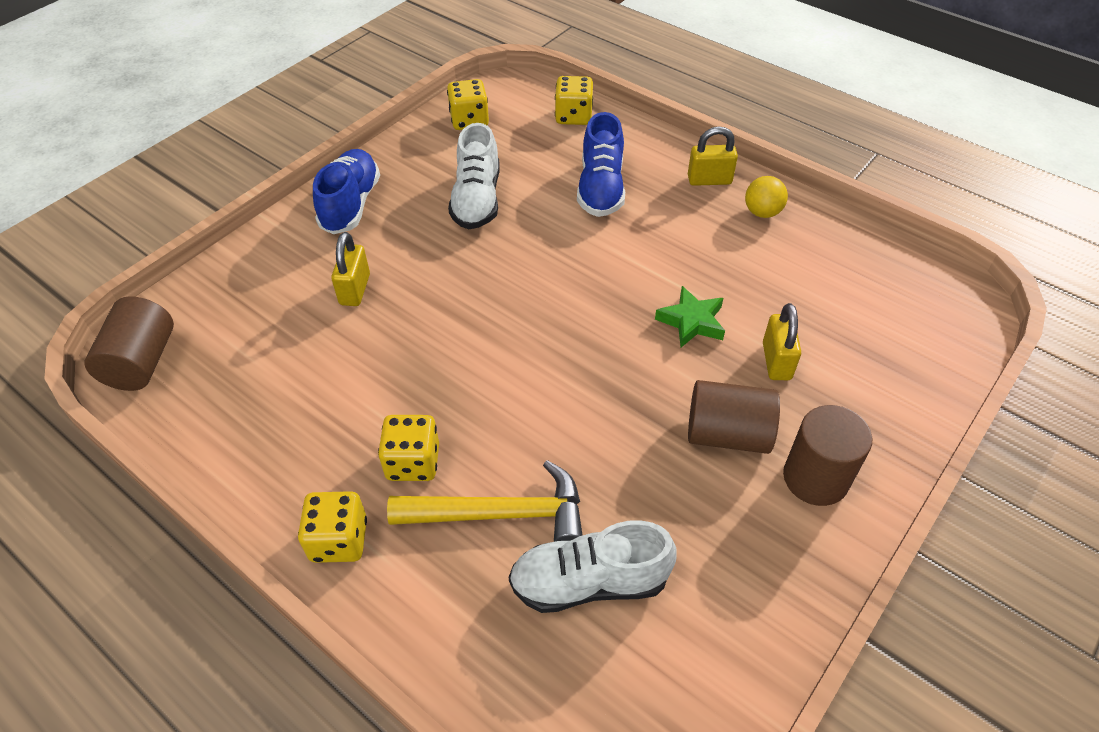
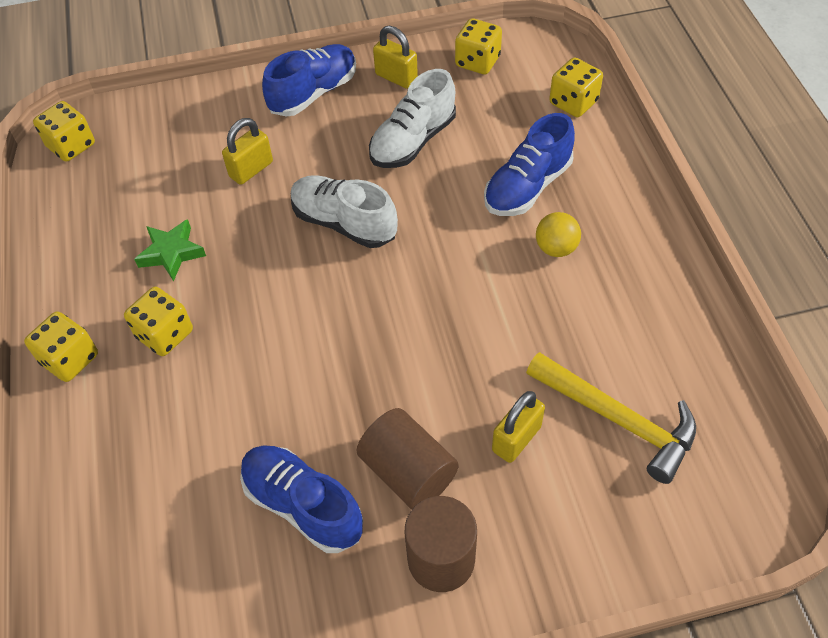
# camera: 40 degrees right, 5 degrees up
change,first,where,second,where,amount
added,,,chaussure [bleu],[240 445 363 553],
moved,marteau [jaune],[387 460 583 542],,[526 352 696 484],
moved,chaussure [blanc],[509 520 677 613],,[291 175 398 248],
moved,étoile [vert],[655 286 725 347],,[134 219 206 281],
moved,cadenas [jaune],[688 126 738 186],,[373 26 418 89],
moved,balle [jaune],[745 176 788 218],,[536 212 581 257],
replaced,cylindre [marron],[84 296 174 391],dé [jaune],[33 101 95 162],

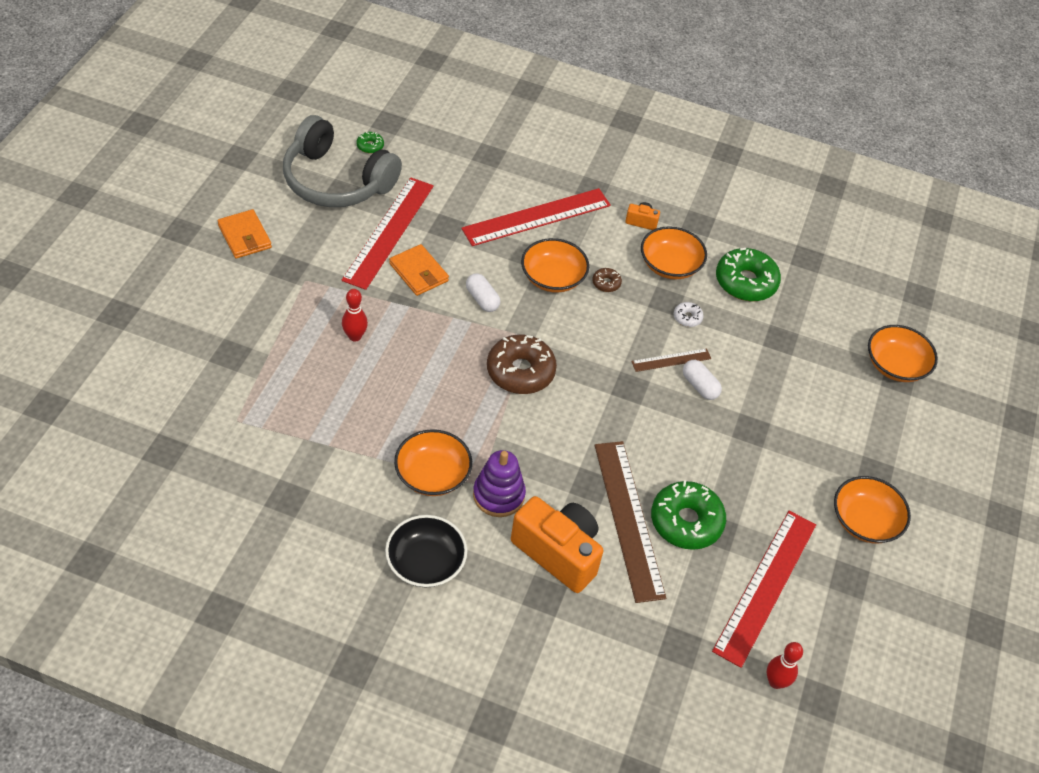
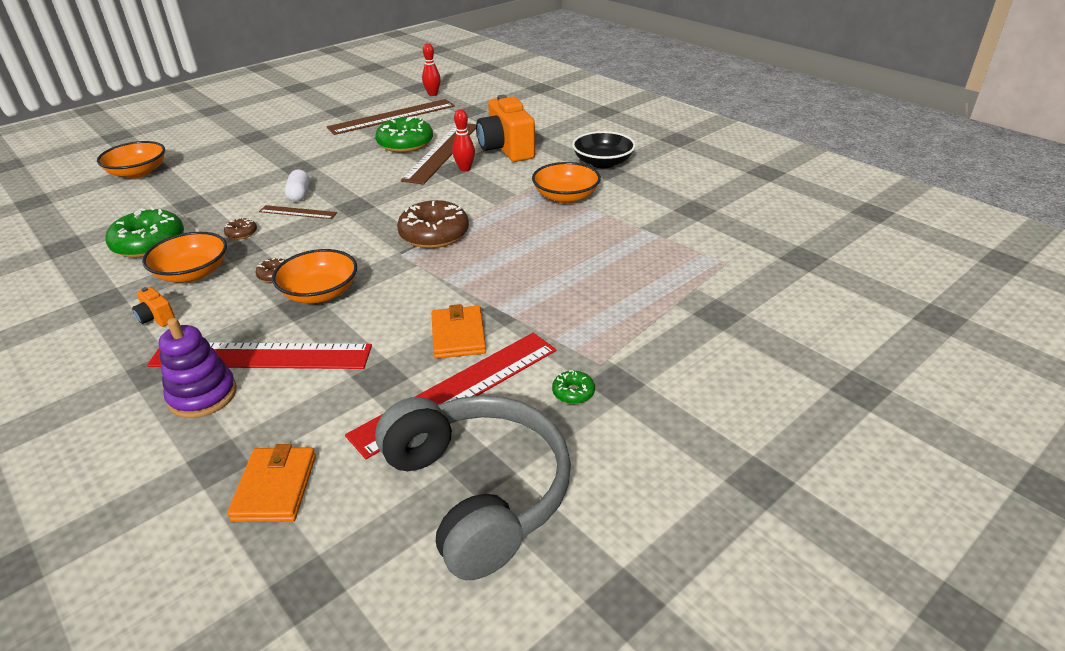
# camera: 145 degrees left, 15 degrees down
change,first,where,second,where,amount
removed,gélule [blanc],[466 273 500 312],,,
removed,bol [orange],[834 476 911 543],,,
moved,portefeuille [orange],[217 209 272 258],,[227 444 316 522],
moved,quille [rouge],[342 289 368 342],,[452 109 475 171],
moved,beignet [vert],[356 132 384 153],,[552 370 595 404],
moved,jouet à empiler [violet],[473 450 526 517],,[158 318 237 418],
recoloured,beignet [blanc],[674 302 704 327],beignet [marron],[224 217 257 240],
recoloured,règle [rouge],[712 511 816 668],règle [marron],[327 99 455 135],

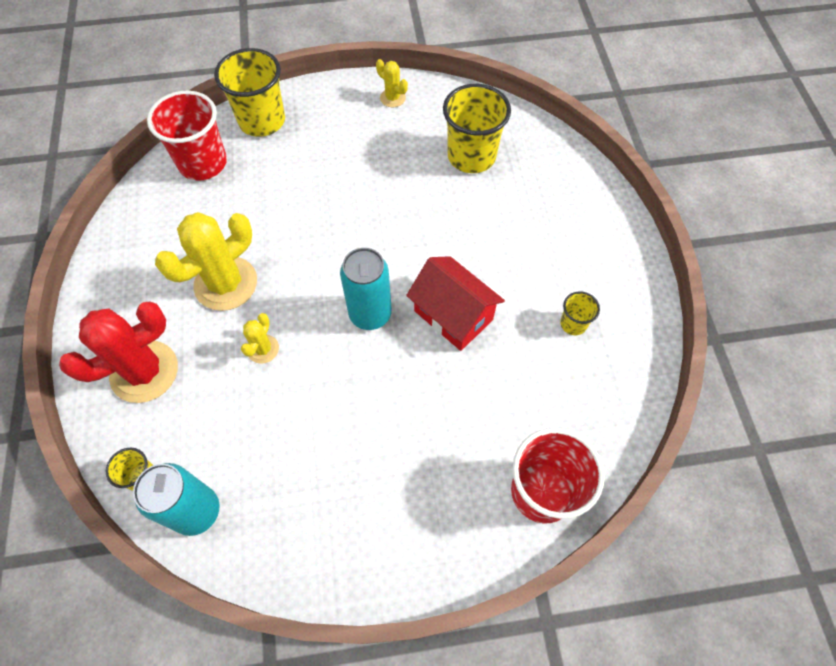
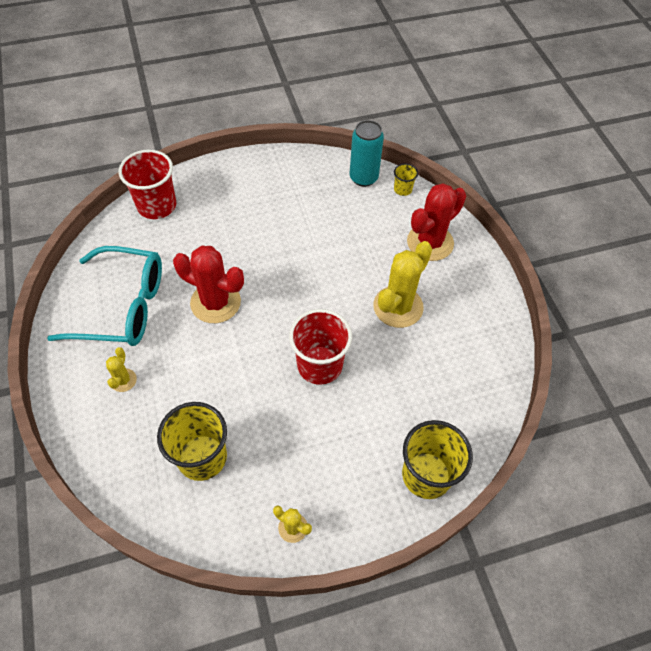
# camera: 170 degrees right, 5 degrees down
change,first,where,second,where,amount
removed,canette [turquoise],[340 248 392 330],,,
moved,gobelet [rouge],[147 91 227 181],,[289 309 352 385],
moved,cactus [jaune],[241 313 279 364],,[106 347 137 392],
replaced,maison [rouge],[406 256 505 351],cactus [rouge],[173 246 244 323],
replaced,gobelet [jaune],[560 291 600 335],lunettes [turquoise],[47 246 162 346],

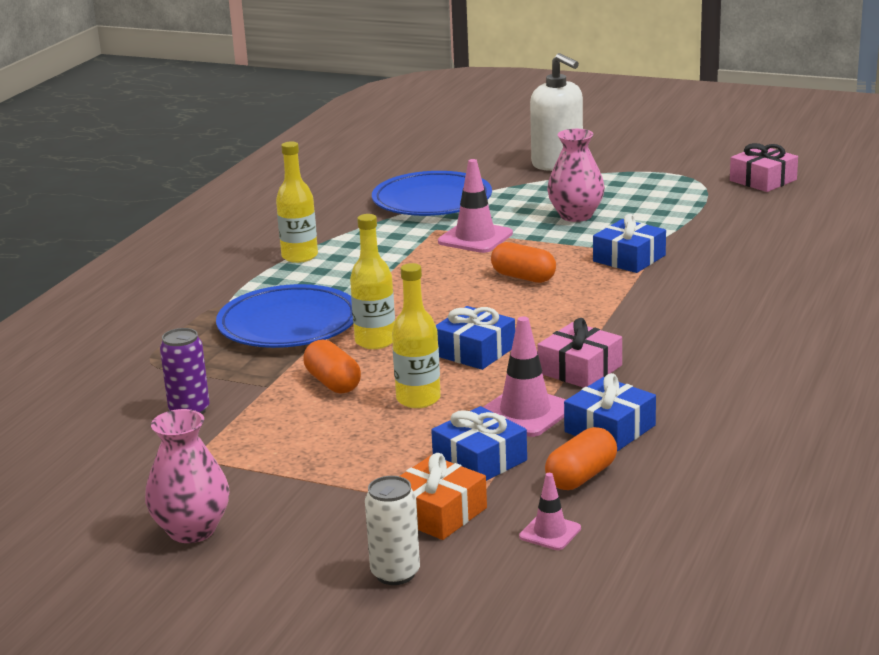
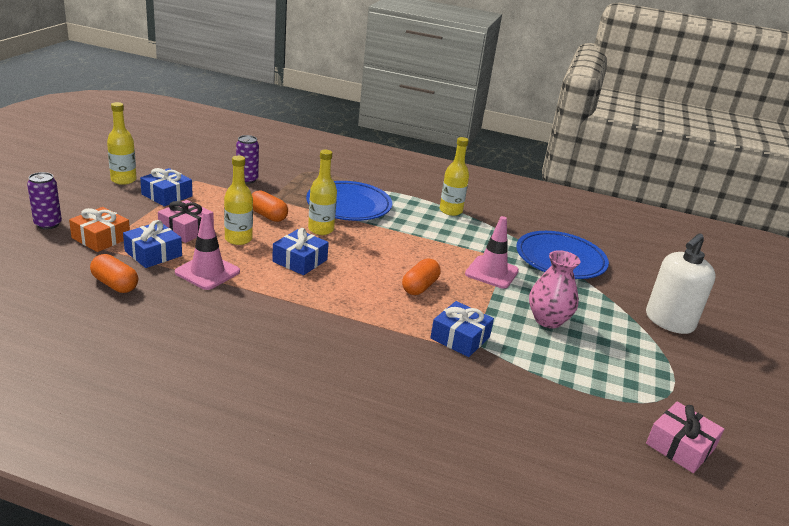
# camera: 80 degrees right, 5 degrees up
change,first,where,second,where,amount
removed,cône de chantier [rose],[519 473 581 550],,,
moved,cadeau [rose],[537 318 622 388],,[158 200 214 243],
moved,cadeau [bleu],[564 373 656 451],,[140 168 193 207],
replaced,vase [rose],[145 409 229 543],bouteille [jaune],[107 102 137 185],
recoloured,canette [blanc],[365 476 420 585],canette [violet],[27 172 62 229],
turned,gélule [orange],[303 340 361 394],,[252 190 288 222],75 degrees clockwise

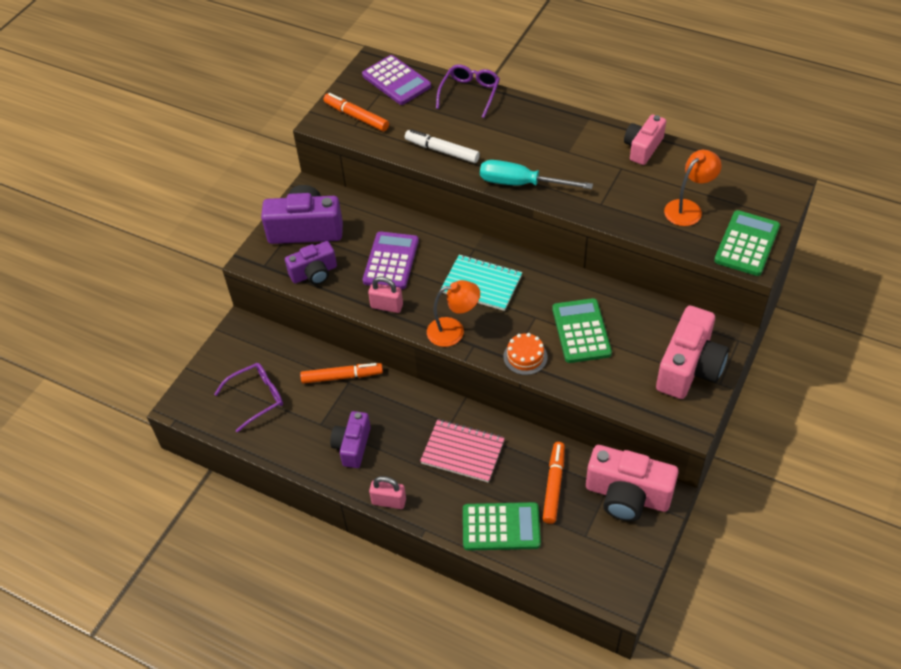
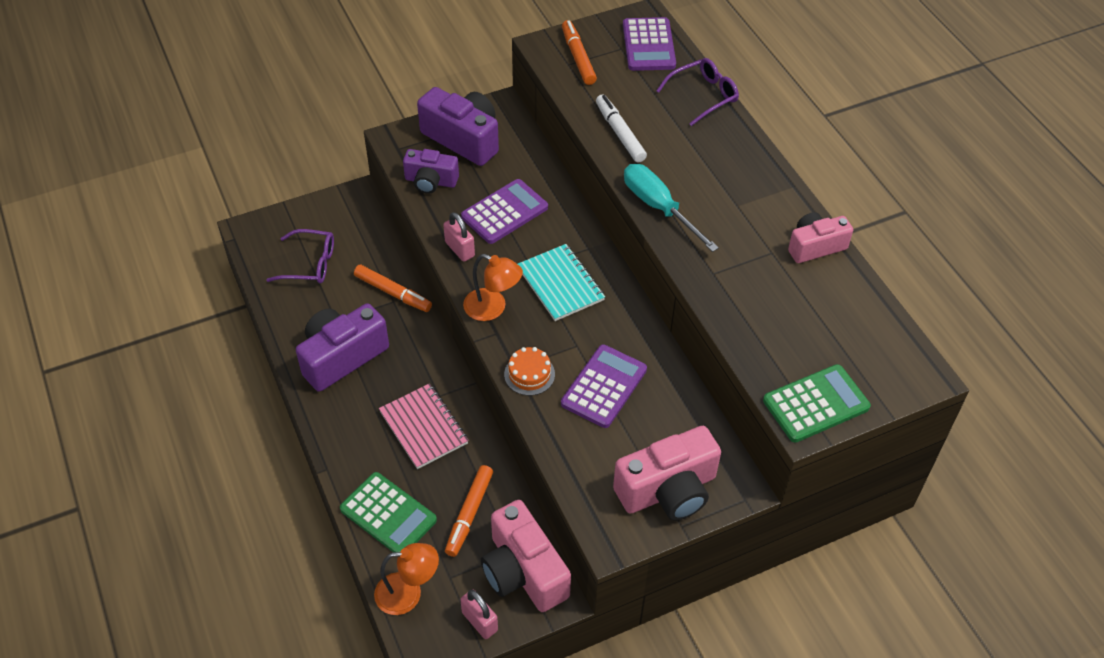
# camera: 35 degrees right, 0 degrees up
change,first,where,second,where,amount
moved,cadenas [rose],[369 476 406 509],,[460 589 498 639],
moved,lampe [orange],[664 150 722 226],,[374 543 439 615],
recoloured,calculatrice [vert],[552 298 612 363],calculatrice [violet],[561 345 647 428],
turned,feutre [orange],[542 442 565 524],,[445 465 493 557],150 degrees clockwise
resized,appareil photo [violet],[330 411 371 468],,[296 303 389 392],x1.61

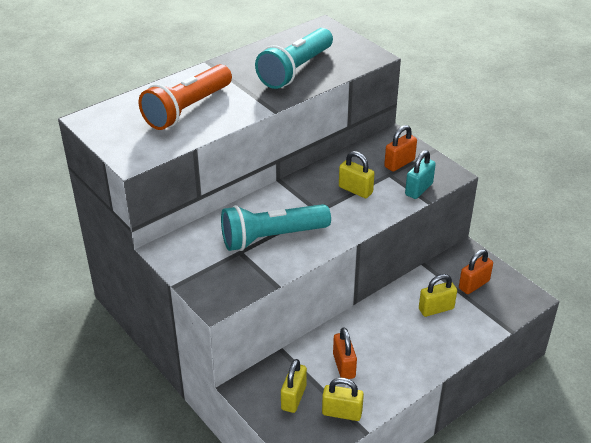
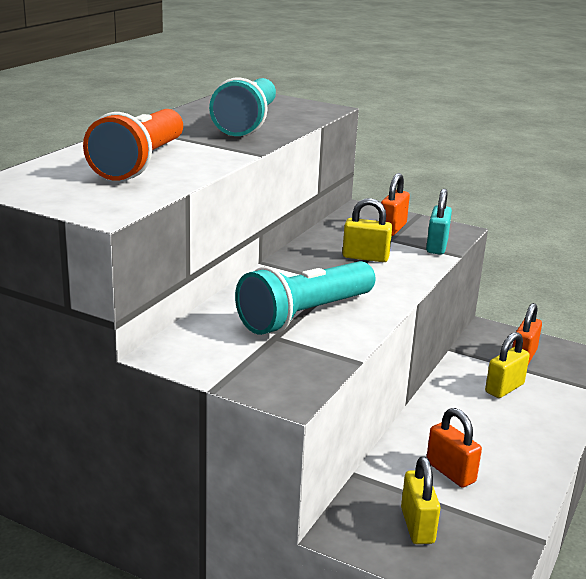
# camera: 25 degrees left, 15 degrees down
change,first,where,second,where,amount
removed,cadenas [jaune],[322 378 364 421],,,

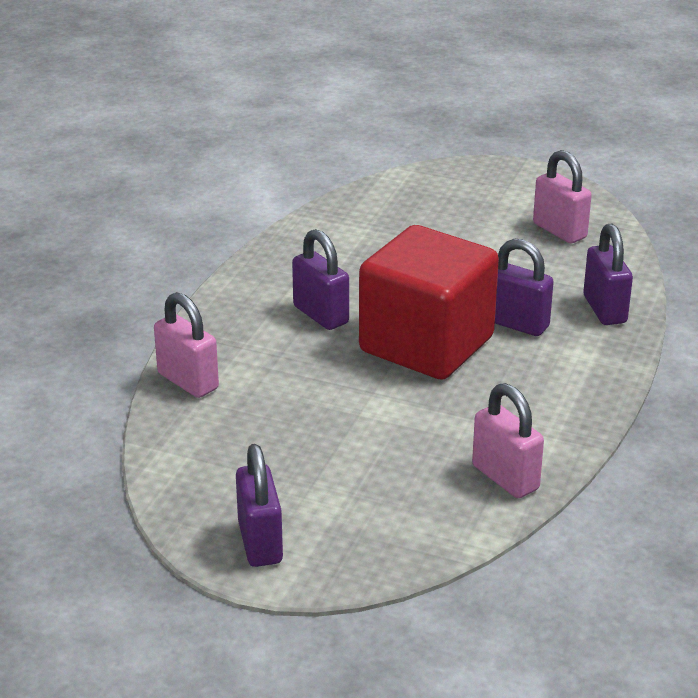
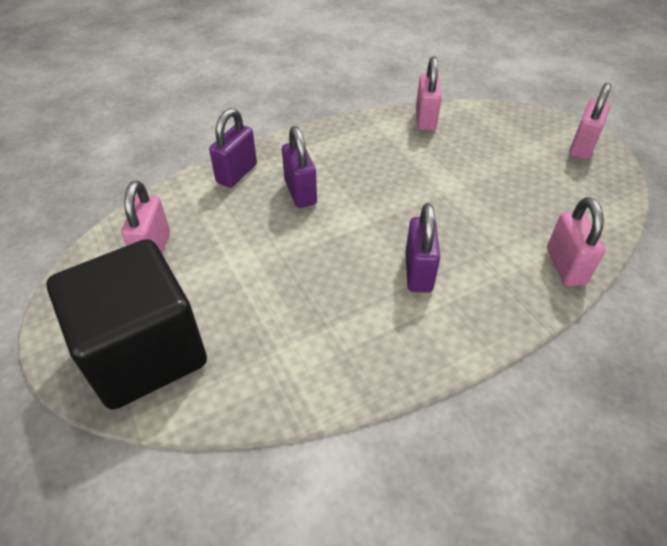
# camera: 140 degrees left, 15 degrees up
change,first,where,second,where,amount
removed,cube [rouge],[359 225 499 380],,,
added,,,cube [noir],[47 239 207 410],
recoloured,cadenas [violet],[236 444 283 567],cadenas [rose],[569 83 611 160],

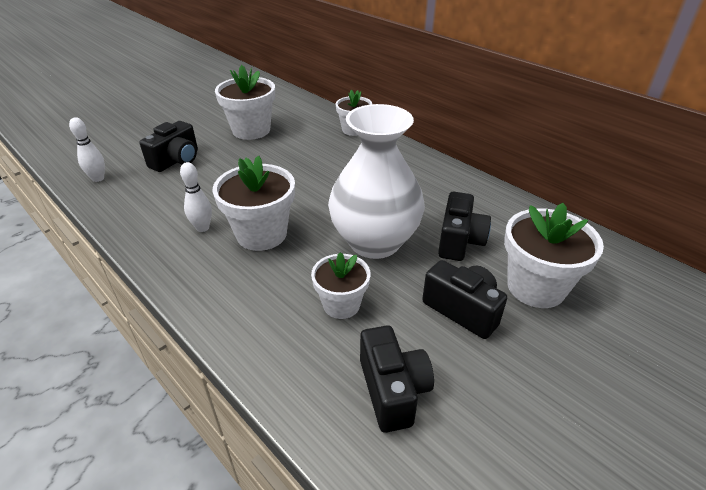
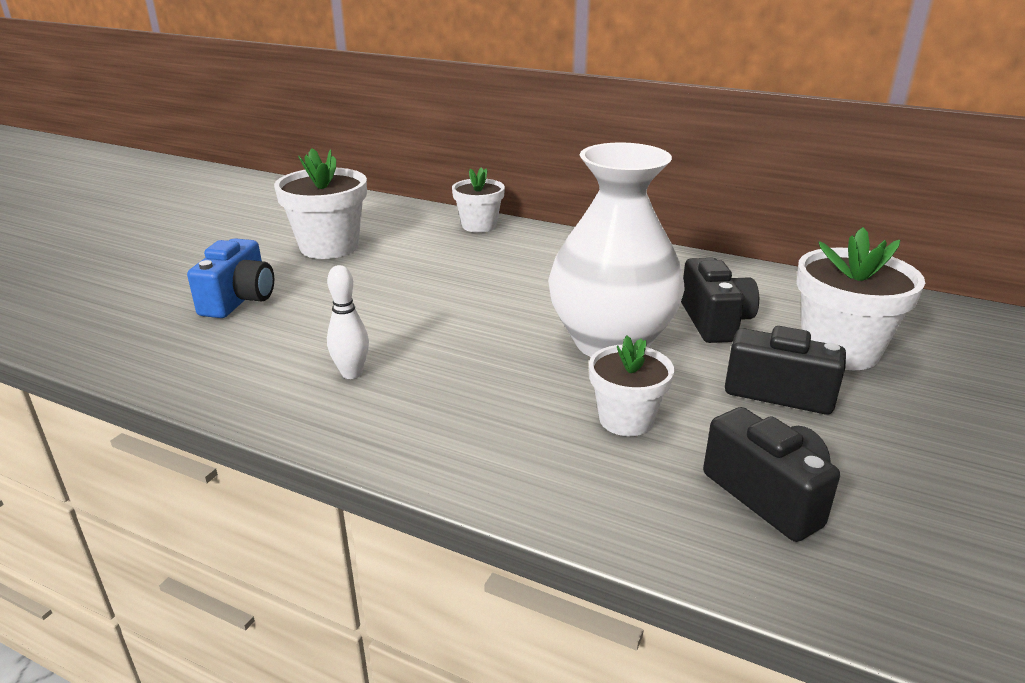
# camera: 20 degrees left, 10 degrees down
change,first,where,second,where,amount
removed,quille [blanc],[69 117 105 182],,,
removed,pot de fleurs [blanc],[213 156 295 251],,,
recoloured,appareil photo [noir],[140 121 198 172],appareil photo [bleu],[187 238 274 318],

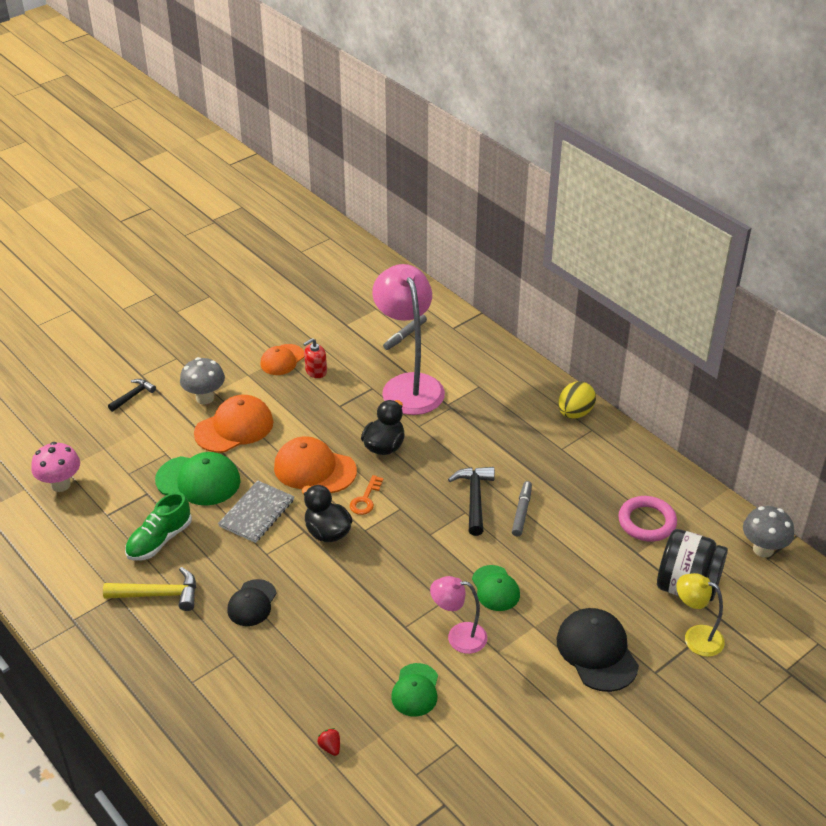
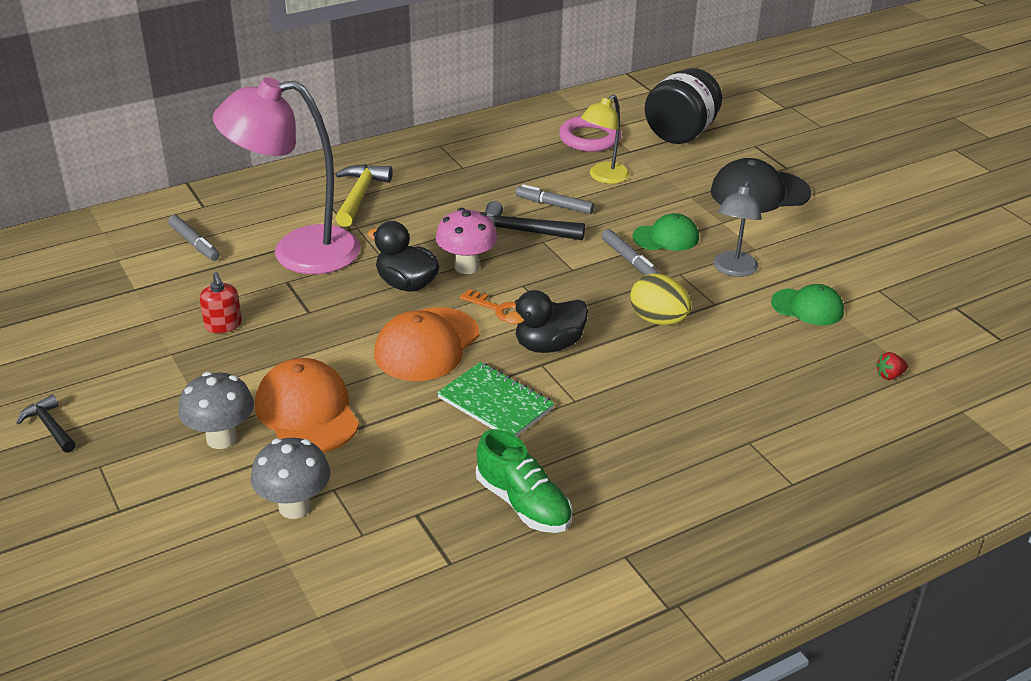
# camera: 80 degrees left, 5 degrees down
change,first,where,second,where,amount
removed,casquette [vert],[155 452 241 505],,,
removed,casquette [noir],[227 579 277 626],,,
removed,casquette [orange],[260 344 304 375],,,
added,,,feutre [gris],[601 229 659 275],
moved,champignon [rose],[31 442 80 492],,[436 208 498 274],
moved,marteau [jaune],[103 567 196 611],,[335 164 393 227],
moved,marteau [noir],[108 379 156 412],,[17 395 76 453],
moved,œuf [jaune],[558 381 596 419],,[630 273 691 325],
moved,lampe [jaune],[676 573 725 657],,[581 94 630 184],
moved,champignon [gris],[743 506 794 558],,[251 438 330 519],
recoloured,carnet [gris],[218 480 294 543],carnet [vert],[437 362 555 436],
recoloured,lampe [rose],[430 576 487 654],lampe [gris],[713 181 762 277],

